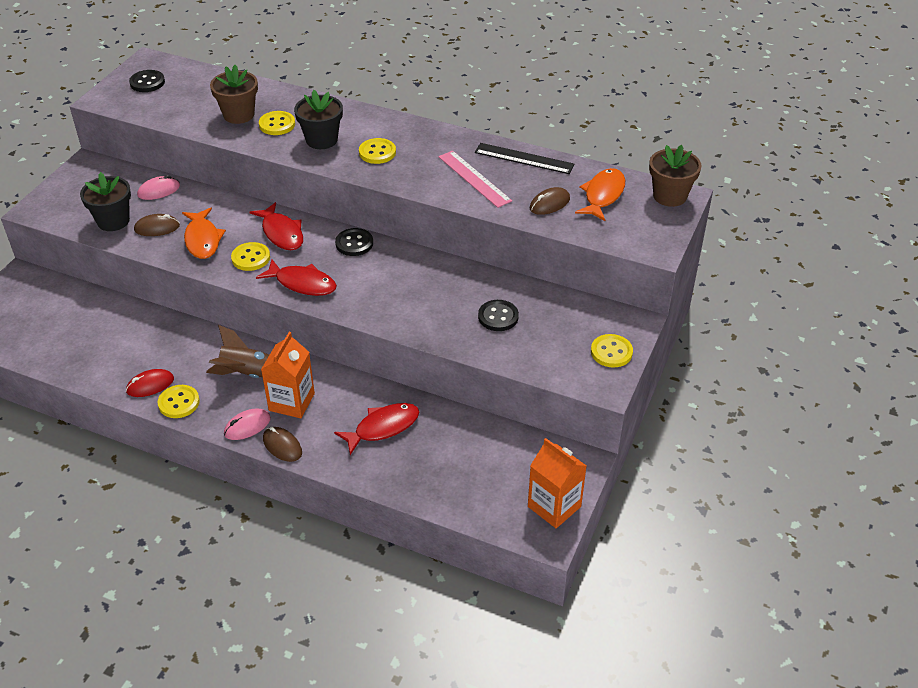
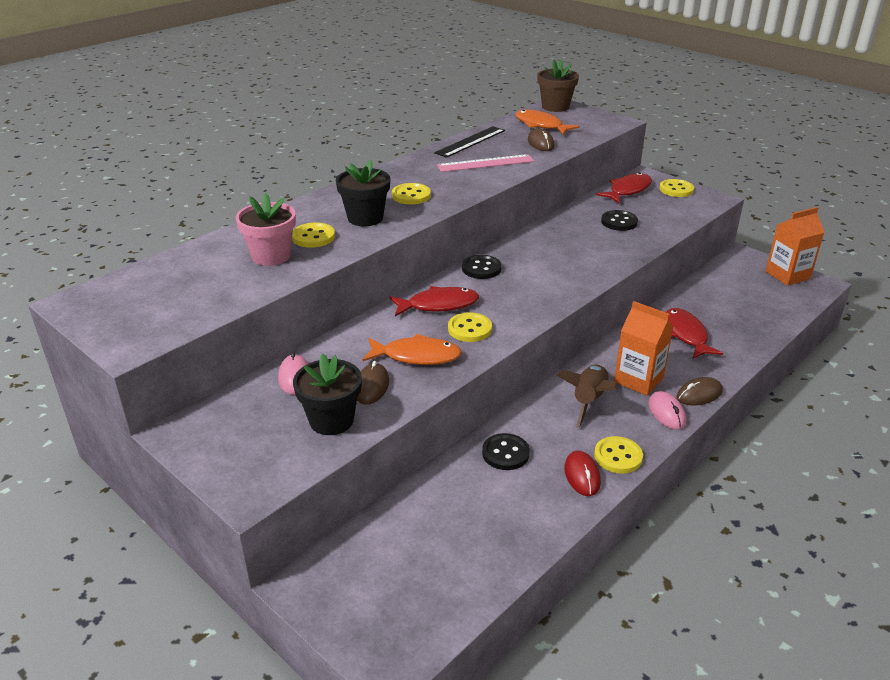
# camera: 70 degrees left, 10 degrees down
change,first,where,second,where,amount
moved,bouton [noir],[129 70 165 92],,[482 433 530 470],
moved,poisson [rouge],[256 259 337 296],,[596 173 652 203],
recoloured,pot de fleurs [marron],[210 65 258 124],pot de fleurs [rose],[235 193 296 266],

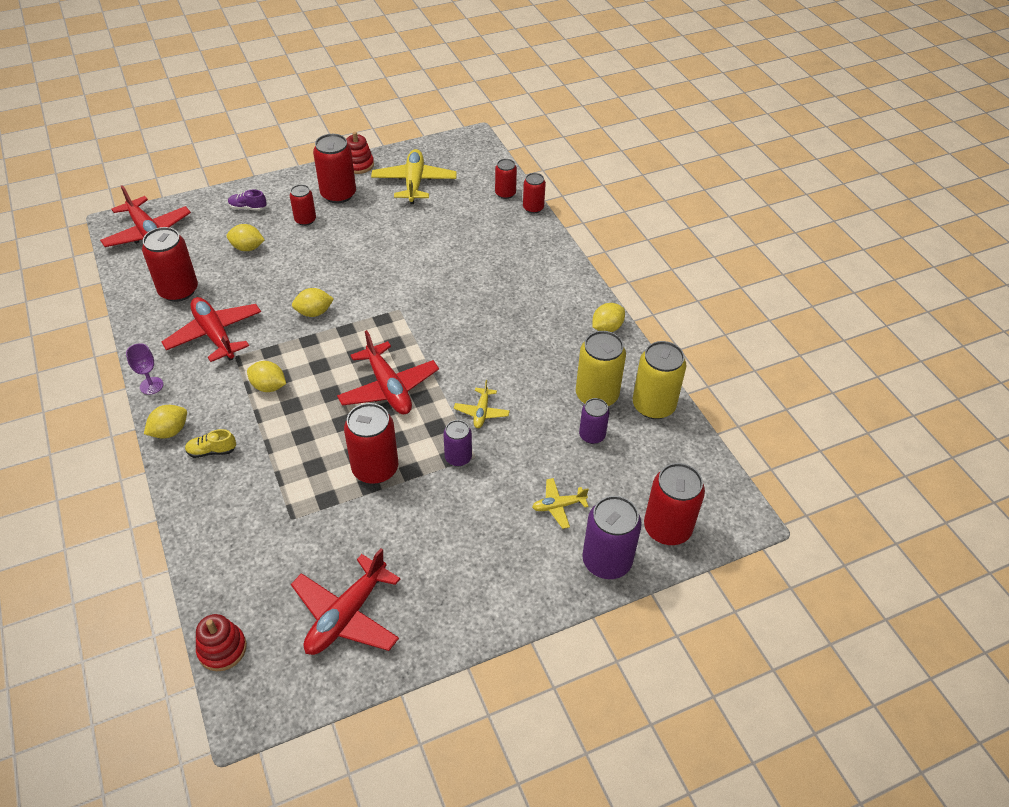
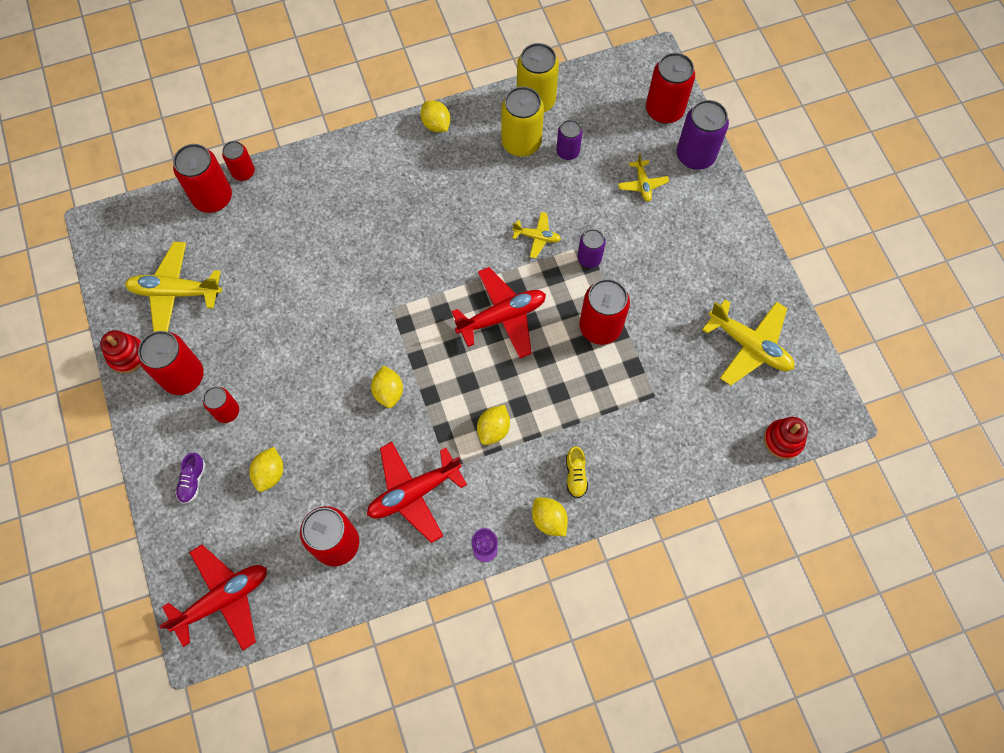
# camera: 85 degrees left, 20 degrees up
change,first,where,second,where,amount
recoloured,avion [rouge],[291 548 400 655],avion [jaune],[702 299 794 386],
resized,canette [rouge],[495 159 517 199],,[173 144 232 213],x1.70

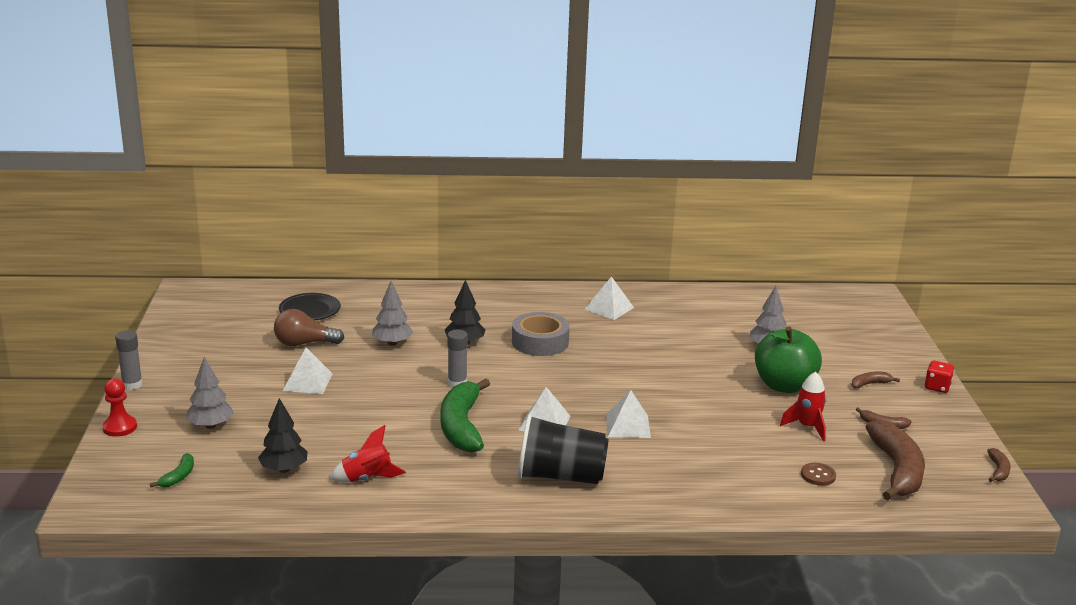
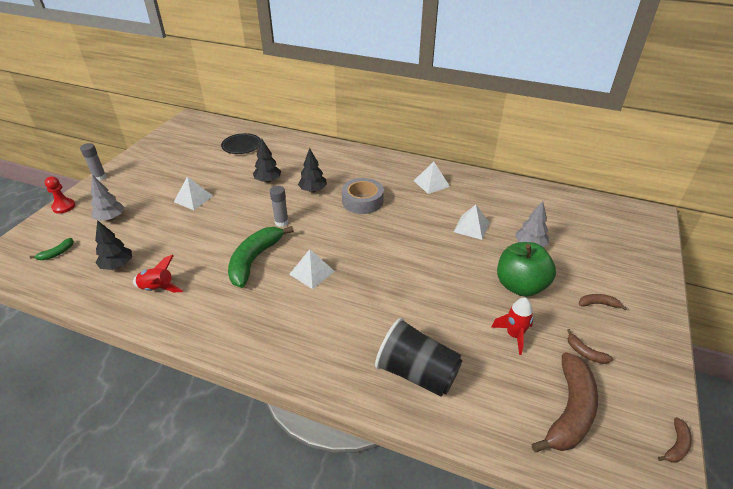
# camera: 25 degrees right, 15 degrees up
change,first,where,second,where,amount
removed,ampoule [marron],[274 309 344 346],,,
removed,bouton [marron],[801 463 836 486],,,
removed,dé [rouge],[924 361 954 393],,,
moved,gobelet [noir],[518 414 609 484],,[375 318 463 397],
moved,pyramide [blanc],[606 390 651 438],,[454 204 490 240],
recoloured,arbre [gris],[372 281 413 346],arbre [noir],[253 139 281 183],

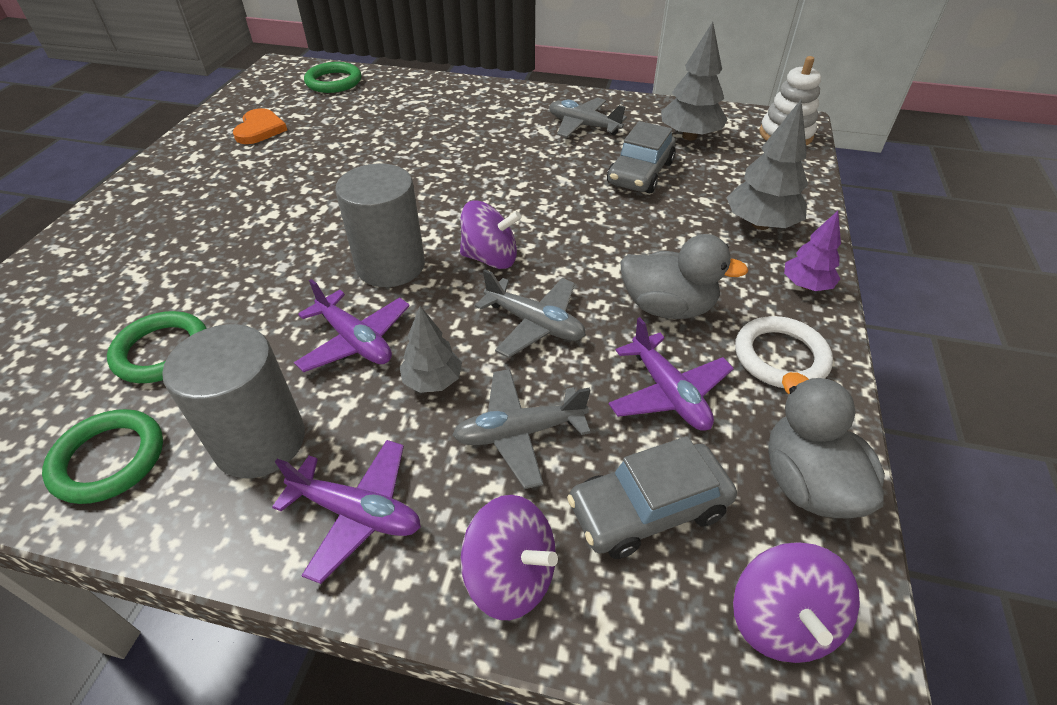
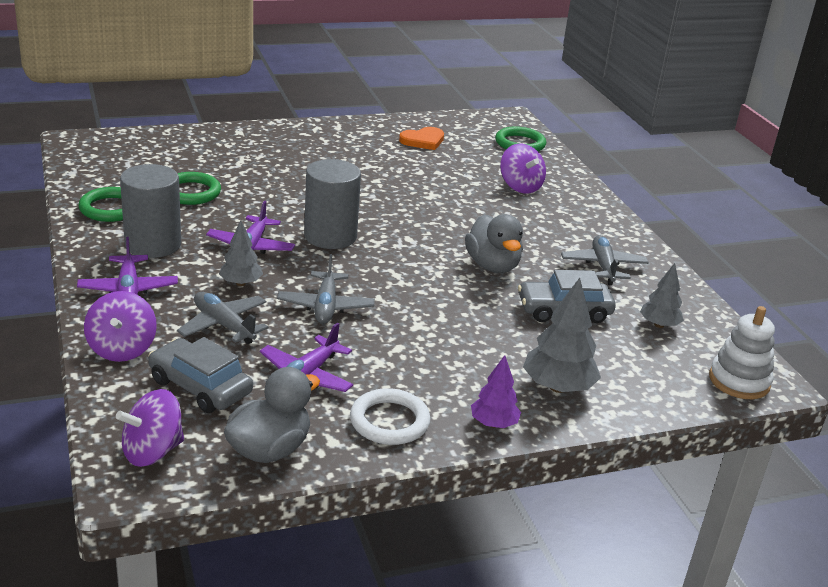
# camera: 55 degrees right, 15 degrees down
change,first,where,second,where,amount
moved,toupie [violet],[460 201 521 269],,[500 144 546 194],
moved,canard [gris],[620 234 749 319],,[465 214 523 273],
resized,arbre [gris],[661 22 728 140],,[640 263 684 328],x0.62

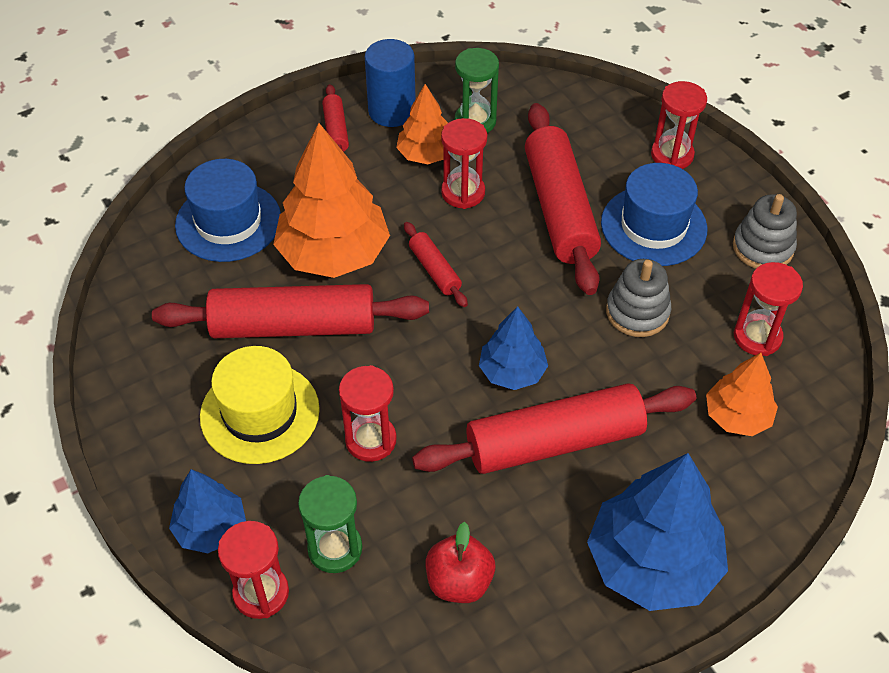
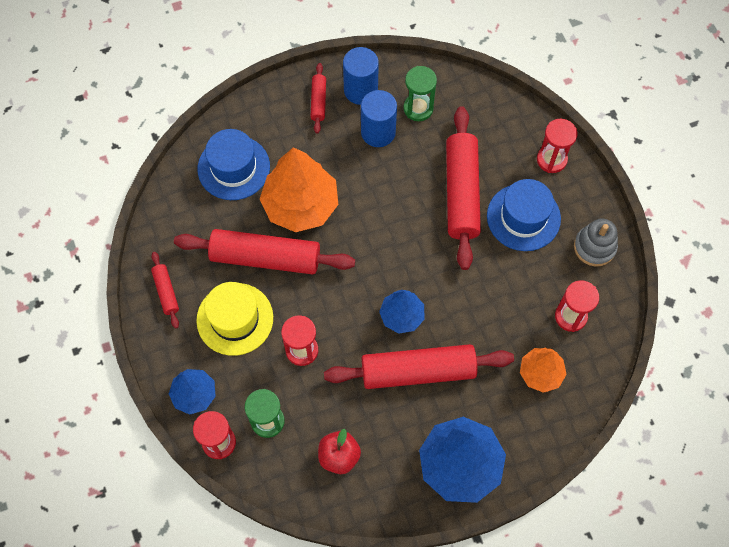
# camera: 10 degrees right, 15 degrees up
change,first,where,second,where,amount
removed,sablier [rouge],[441 118 487 209],,,
removed,jouet à empiler [gris],[606 259 671 337],,,
moved,rouleau à pâtisserie [rouge],[404 222 468 307],,[151 252 179 329],
replaced,arbre [orange],[396 84 448 164],cylindre [bleu],[361 90 397 147],

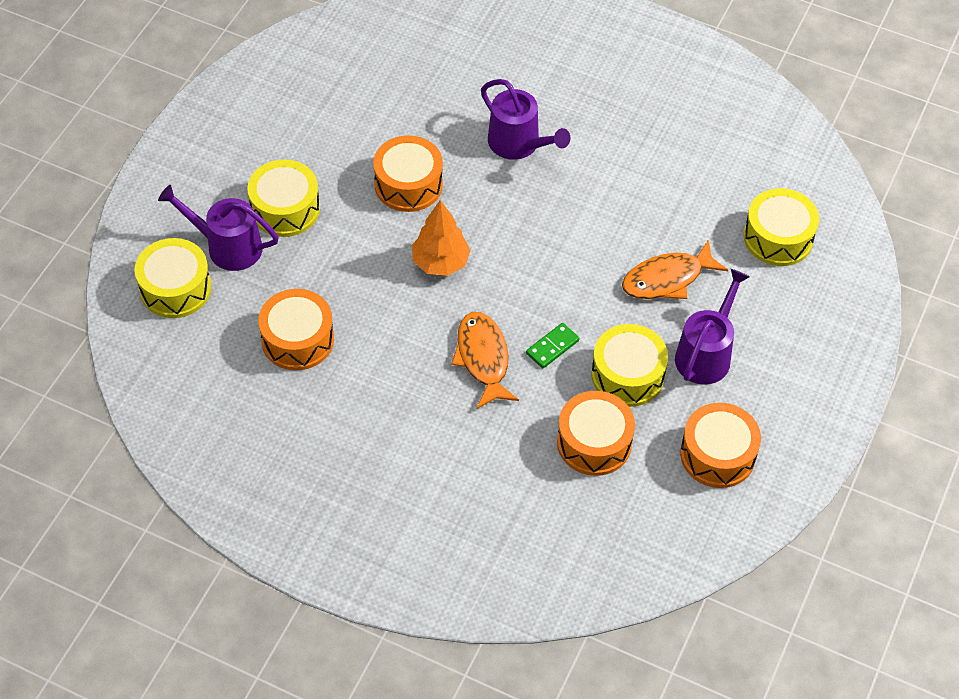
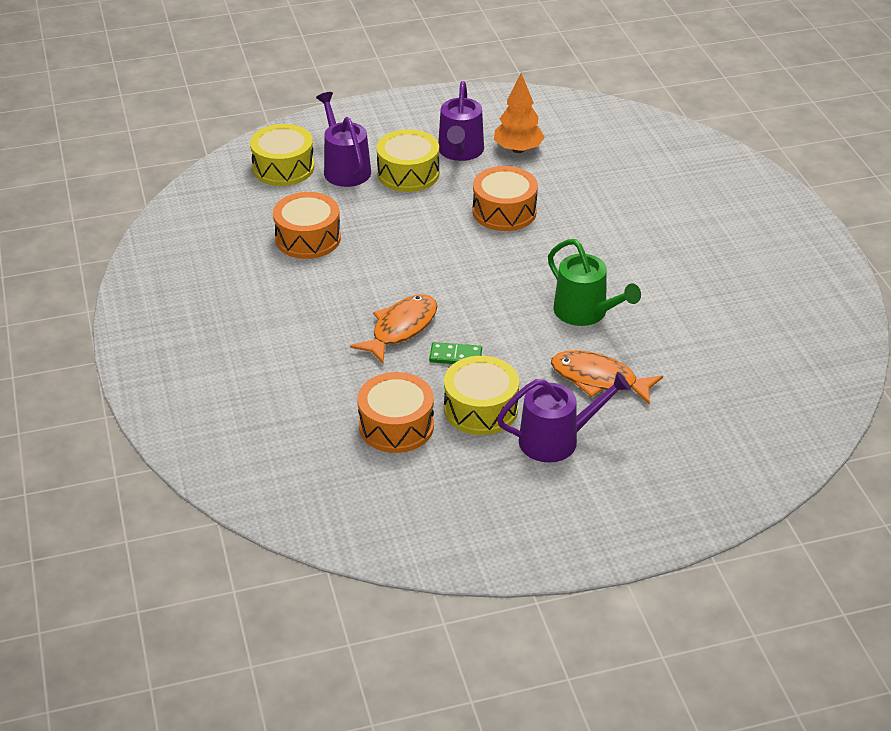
# camera: 50 degrees right, 15 degrees down
change,first,where,second,where,amount
removed,tambour [orange],[680 403 761 488],,,
removed,tambour [jaune],[744 188 819 266],,,
added,,,arrosoir [vert],[548 239 641 326],
moved,arbre [orange],[412 200 471 276],,[494 73 545 153],
moved,arrosoir [violet],[481 79 570 160],,[438 81 484 161],

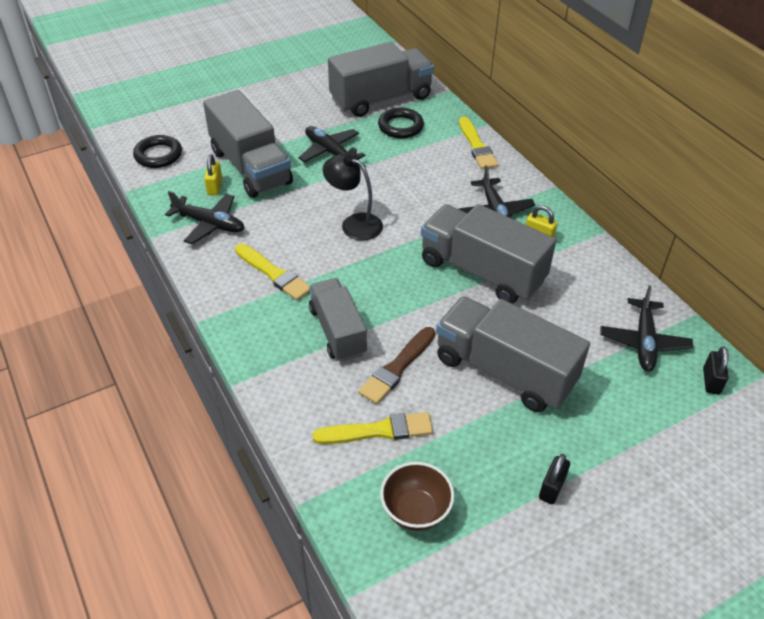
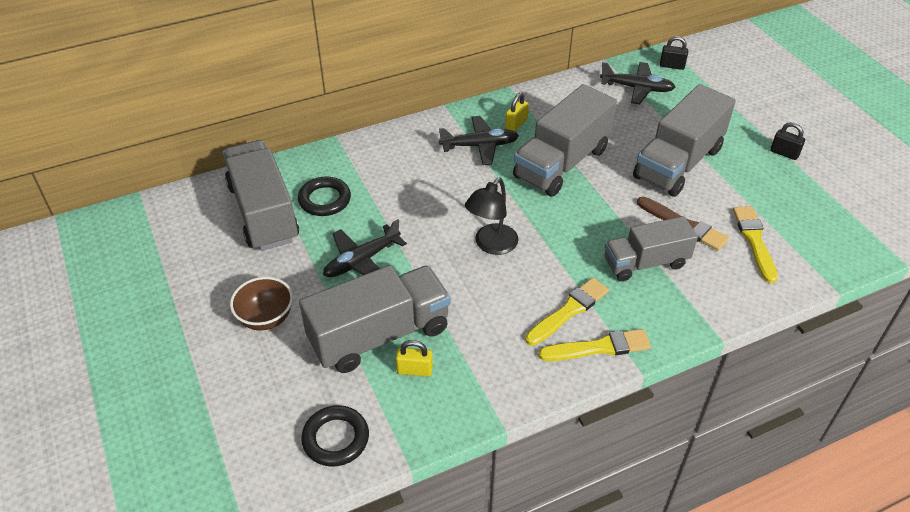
# camera: 85 degrees left, 0 degrees up
change,first,where,second,where,amount
removed,avion [noir],[165 191 244 245],,,
moved,bol [marron],[380 462 455 531],,[230 277 293 330],
moved,pinceau [jaune],[459 117 498 169],,[538 329 651 361],

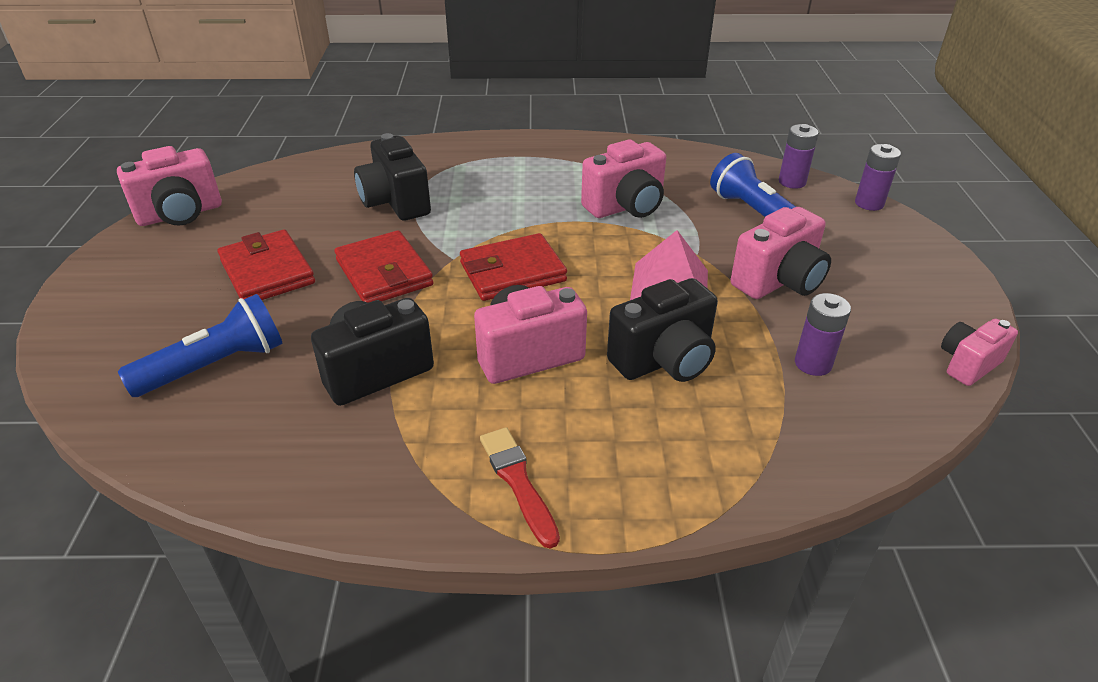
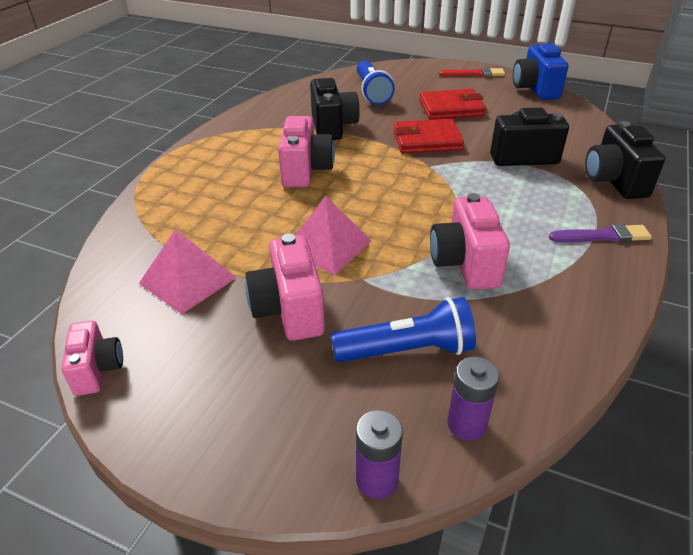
# camera: 115 degrees right, 0 degrees up
change,first,where,second,where,amount
removed,portefeuille [rouge],[460 233 567 301],,,
added,,,pinceau [violet],[549 224 652 242],
moved,pinceau [rouge],[480 427 560 549],,[439 67 505 77],
moved,appareil photo [noir],[607 278 718 382],,[585 121 665 199],
replaced,pile [violet],[795 293 851 376],pyramide [rose],[139 229 237 314],
recoloured,appareil photo [rose],[117 146 222 226],appareil photo [bleu],[513 42 568 100],

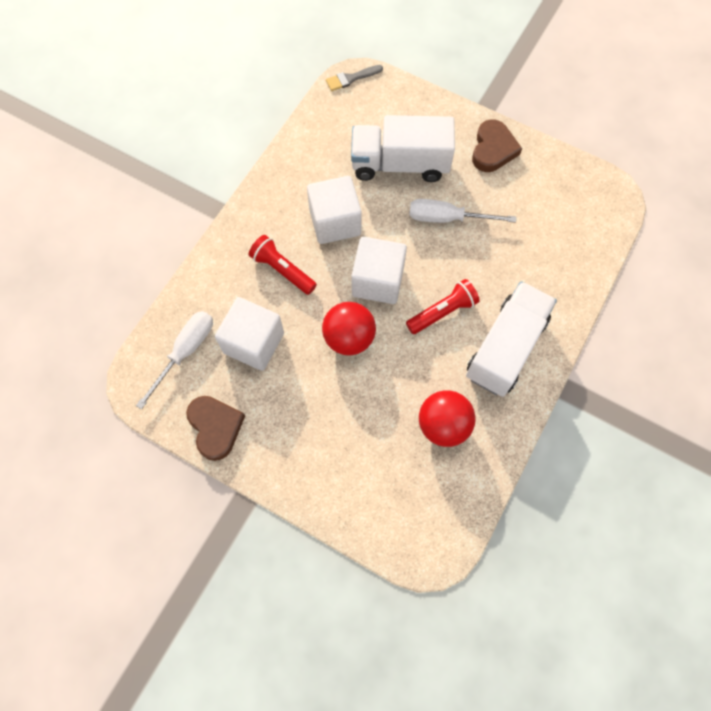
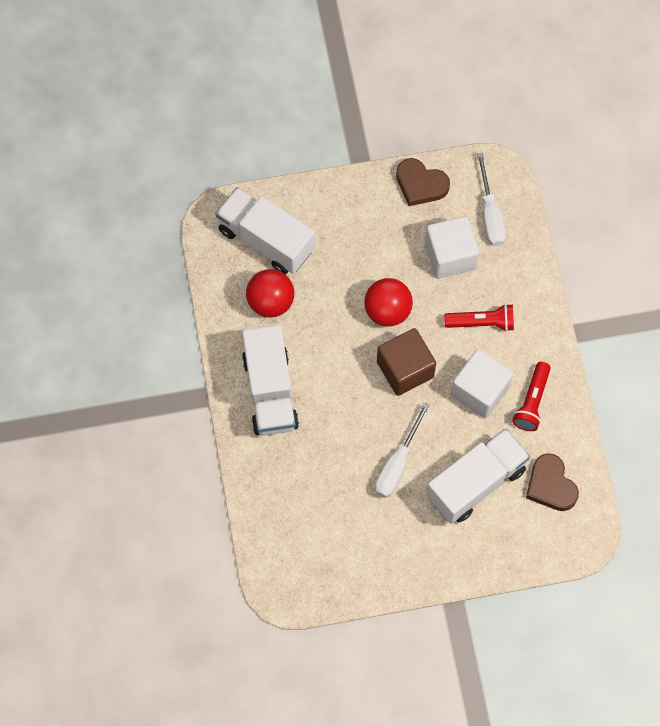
# camera: 140 degrees right, 0 degrees up
change,first,where,second,where,amount
removed,pinceau [gris],[326 65 383 91],,,
added,,,camion [blanc],[215 187 315 274],
moved,lampe de poche [rouge],[406 279 480 334],,[512 362 551 431],
moved,cœur [marron],[472 119 522 172],,[526 453 579 511],
recoloured,cube [blanc],[352 237 407 304],cube [marron],[377 328 436 396],
turned,tournevis [blanc],[409 199 516 223],,[375 402 430 498],150 degrees clockwise

